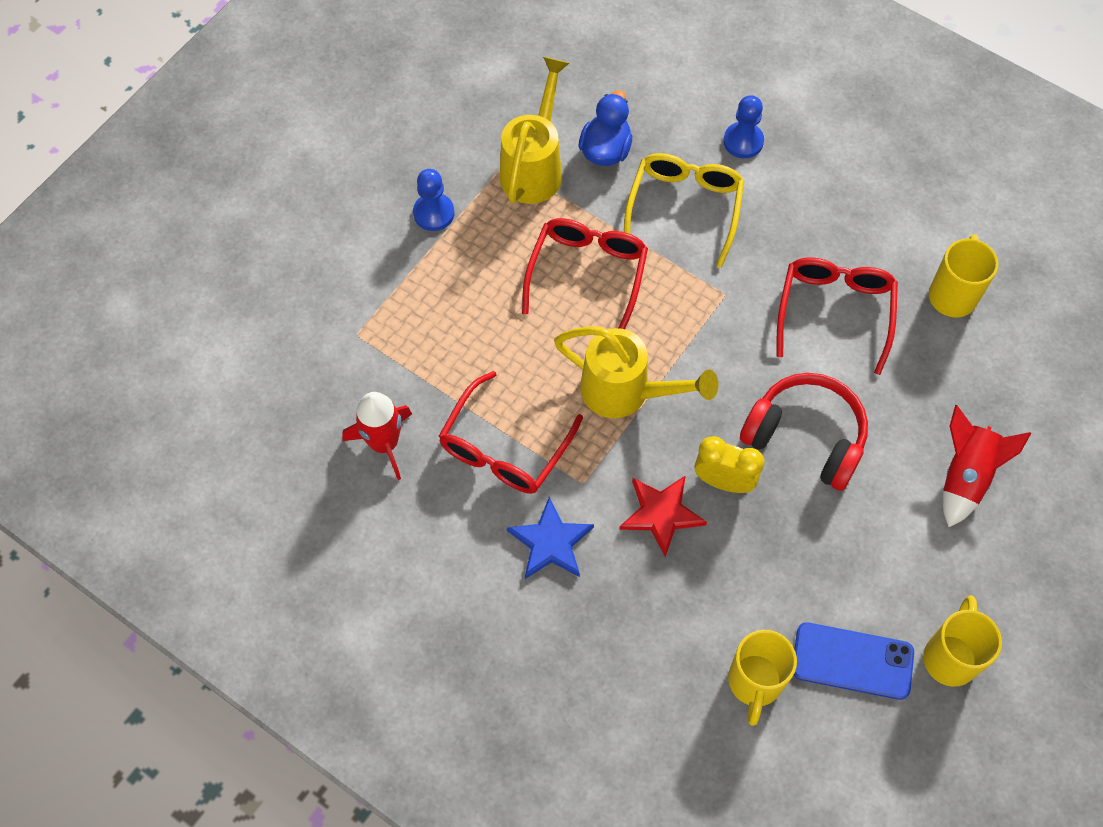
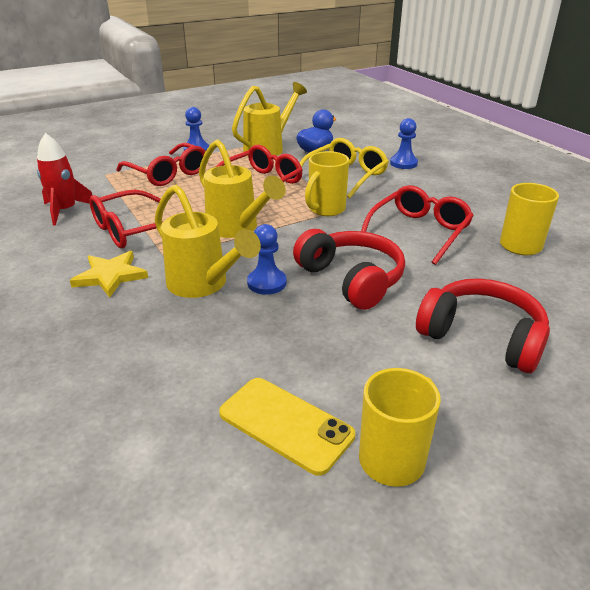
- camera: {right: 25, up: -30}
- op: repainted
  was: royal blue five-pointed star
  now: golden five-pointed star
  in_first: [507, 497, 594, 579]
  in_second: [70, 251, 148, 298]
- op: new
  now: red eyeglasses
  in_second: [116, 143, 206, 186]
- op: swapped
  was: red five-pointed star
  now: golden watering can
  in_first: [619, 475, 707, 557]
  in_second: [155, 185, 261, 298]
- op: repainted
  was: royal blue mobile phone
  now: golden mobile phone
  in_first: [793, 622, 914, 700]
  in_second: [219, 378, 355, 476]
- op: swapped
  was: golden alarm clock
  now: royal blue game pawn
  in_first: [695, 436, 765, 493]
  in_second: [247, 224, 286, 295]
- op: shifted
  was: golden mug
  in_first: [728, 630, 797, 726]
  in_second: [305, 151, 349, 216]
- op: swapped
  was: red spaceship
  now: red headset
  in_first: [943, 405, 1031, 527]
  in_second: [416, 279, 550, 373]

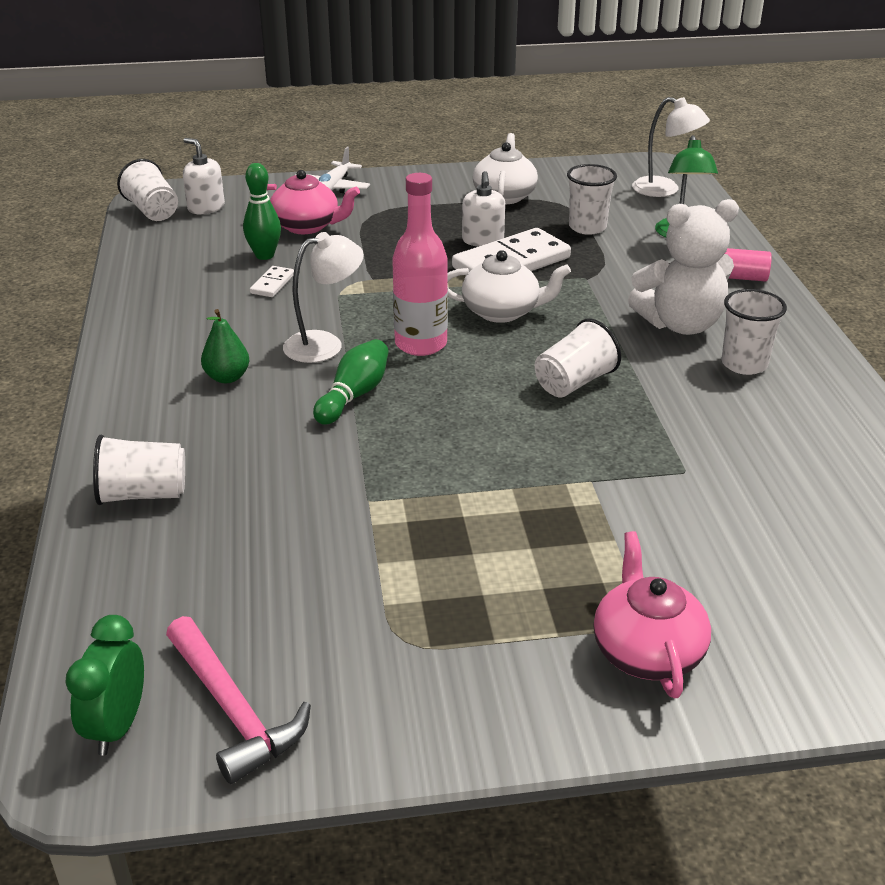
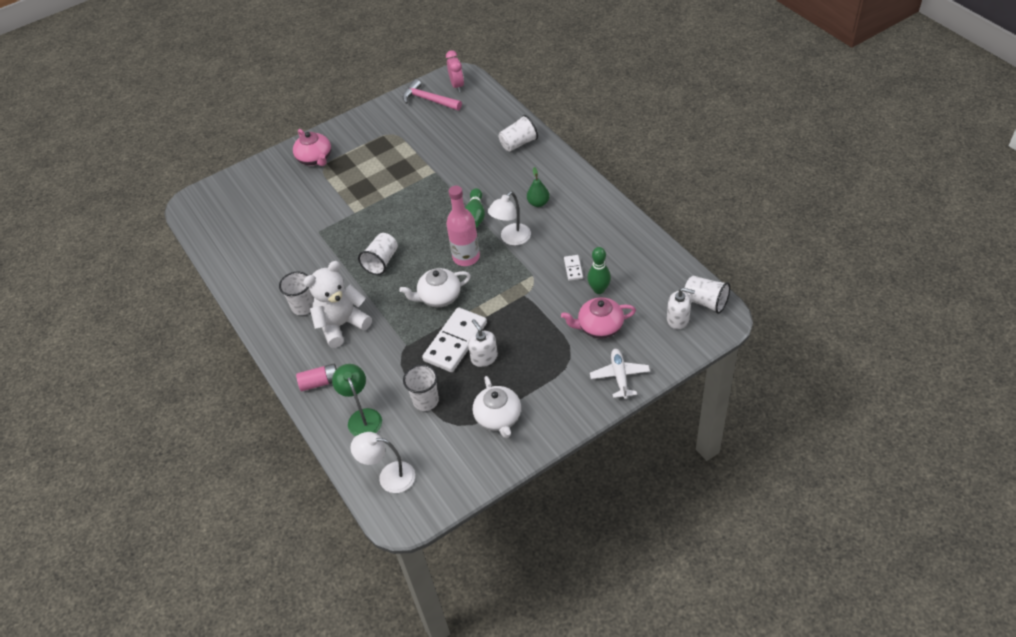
- camera: {right: 160, up: 15}
- op: repainted
  was: green alarm clock
  now: pink alarm clock
  in_first: [65, 615, 144, 756]
  in_second: [446, 50, 464, 92]

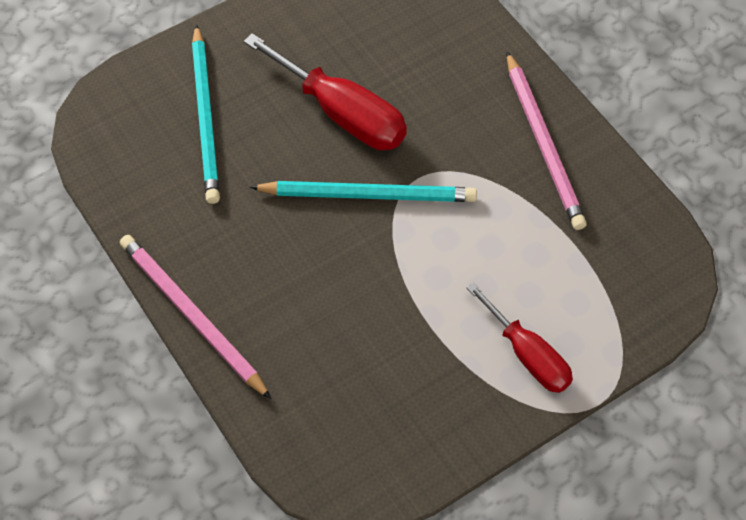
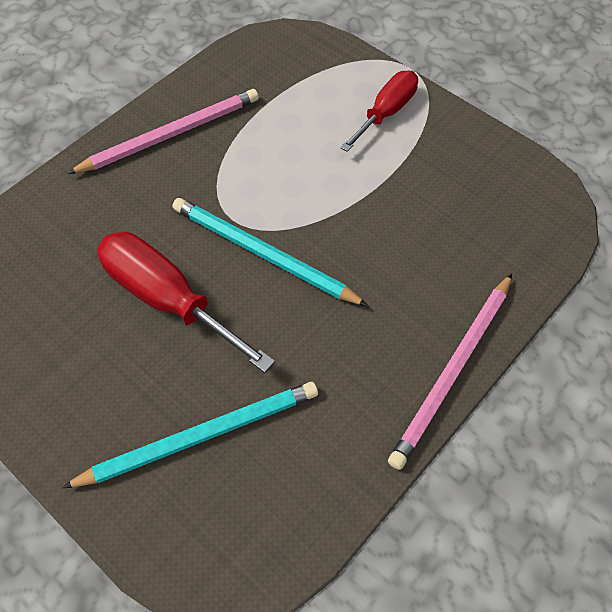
- camera: {right: -105, up: 0}
- op: rotated
  was: red flat screwdriver
  in_first: [243, 33, 407, 150]
  in_second: [97, 232, 275, 373]
  clockwise: -75
- op: rotated
  was: turquoise pencil
  in_first: [250, 181, 477, 202]
  in_second: [173, 198, 368, 306]
  clockwise: -45

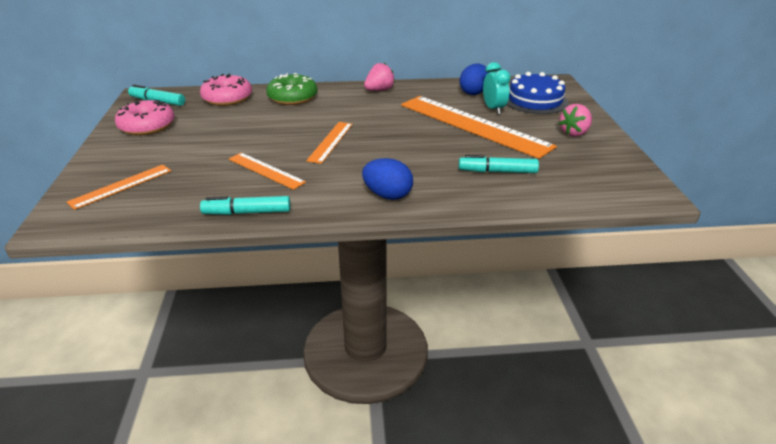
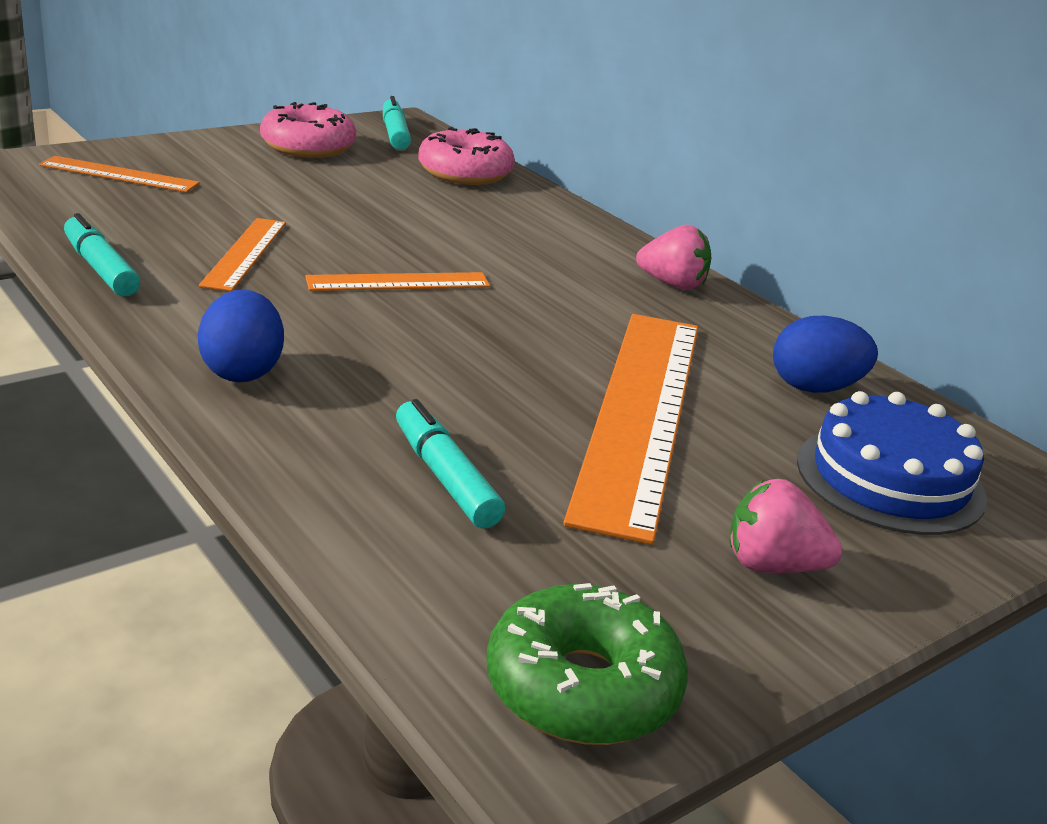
- camera: {right: 55, up: -5}
- op: shifted
  was: green doughnut
  in_first: [266, 73, 317, 105]
  in_second: [486, 583, 688, 745]
- op: gone
  was: turquoise alarm clock
  in_first: [483, 62, 511, 115]

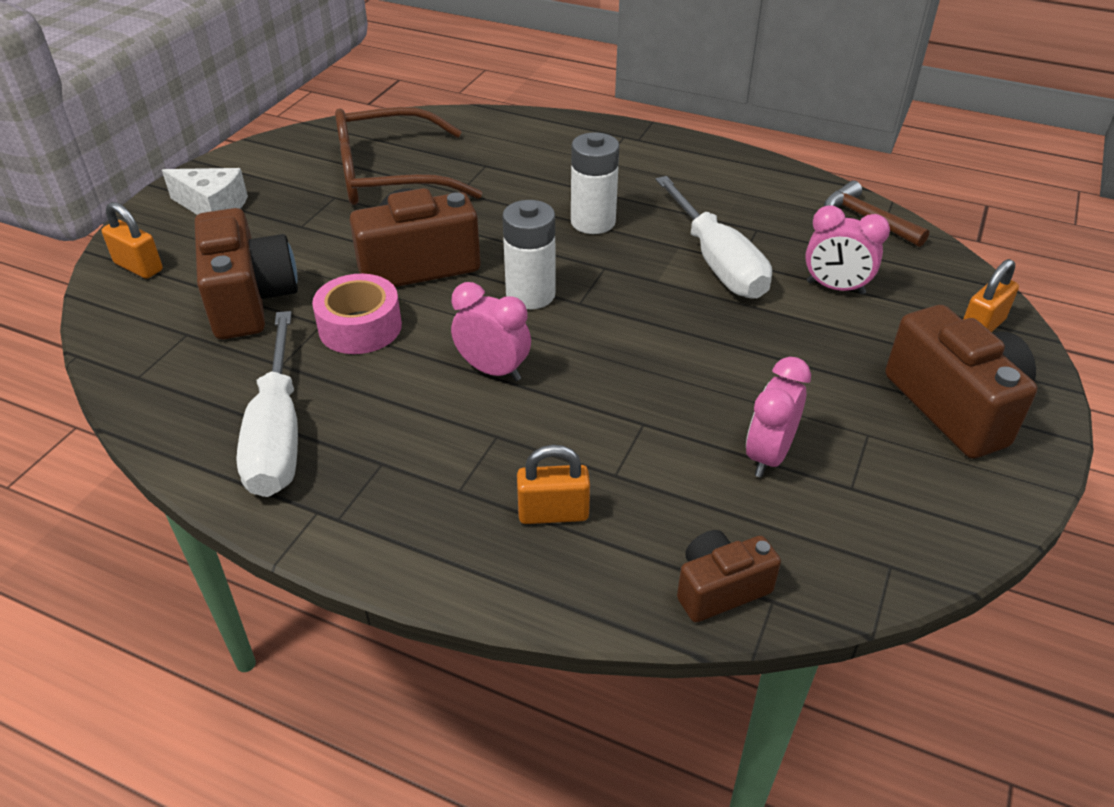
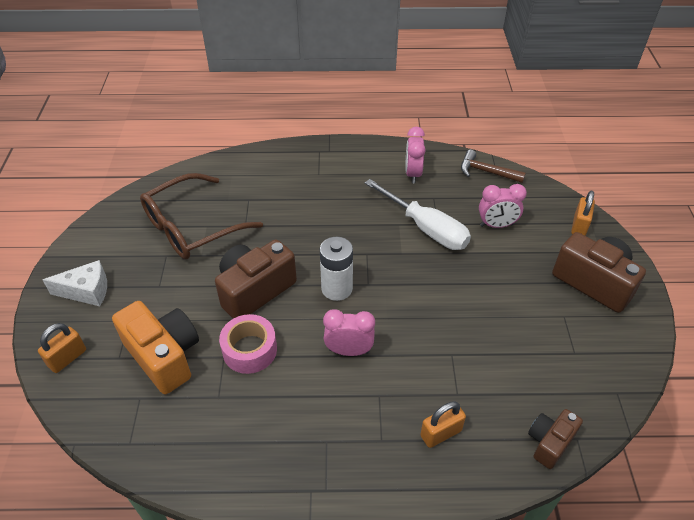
- camera: {right: -25, up: 5}
- op: rotated
  was: orange lock
  in_first: [102, 202, 163, 279]
  in_second: [38, 323, 86, 373]
  clockwise: -60
- op: repainted
  was: dark brown photo camera
  now: orange photo camera
  in_first: [195, 208, 298, 339]
  in_second: [112, 301, 199, 394]
- op: shifted
  was: pink alarm clock
  in_first: [746, 357, 811, 478]
  in_second: [406, 127, 426, 183]
- op: gone
  was: pure white flat screwdriver
  in_first: [236, 311, 298, 497]
- op: gone
  was: pure white power cell
  in_first: [571, 132, 619, 234]

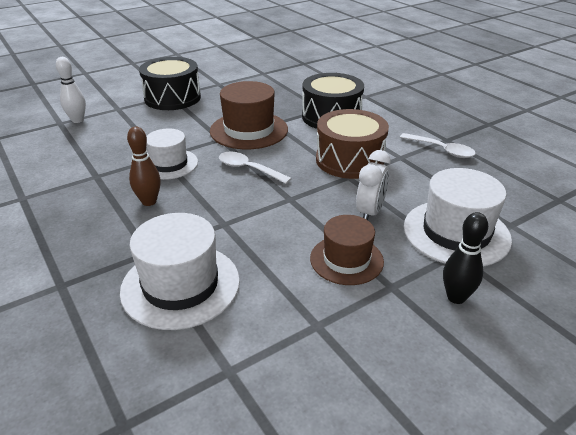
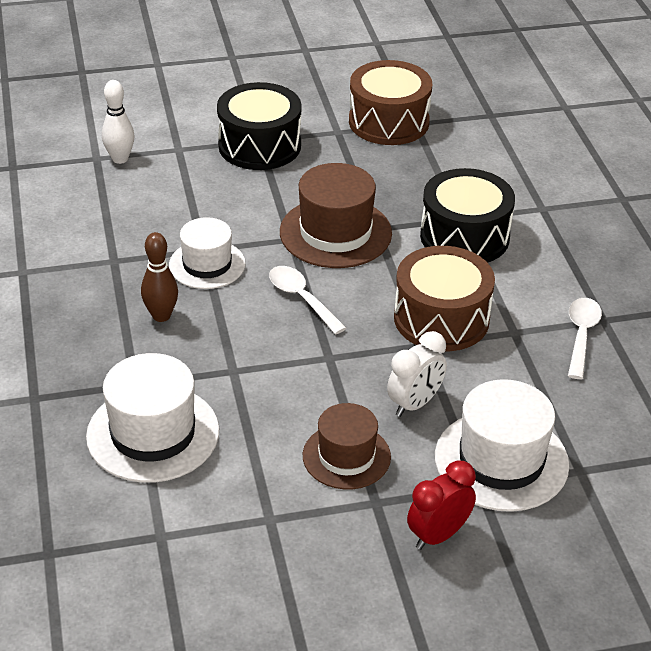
- camera: {right: 20, up: 5}
- op: new
  now: dark brown snare drum
  in_second: [349, 60, 432, 145]
- op: swapped
  was: black tenpin
  now: red alarm clock
  in_first: [443, 212, 488, 304]
  in_second: [407, 461, 476, 550]
- op: rotated
  was: pure white tablespoon
  in_first: [400, 133, 476, 158]
  in_second: [568, 298, 602, 379]
  clockwise: -135

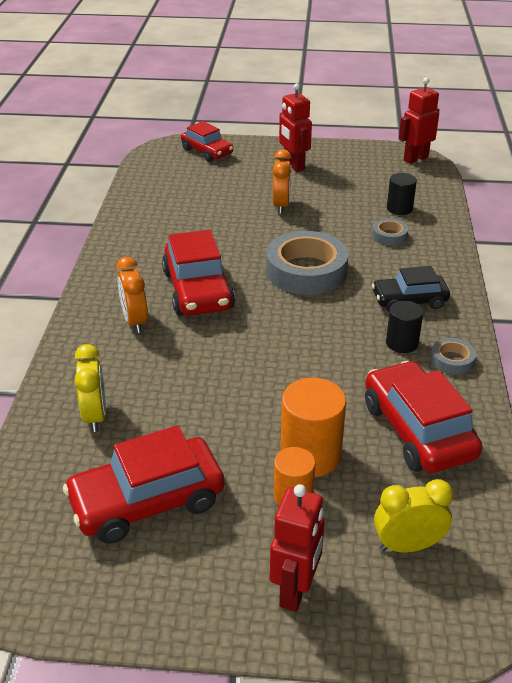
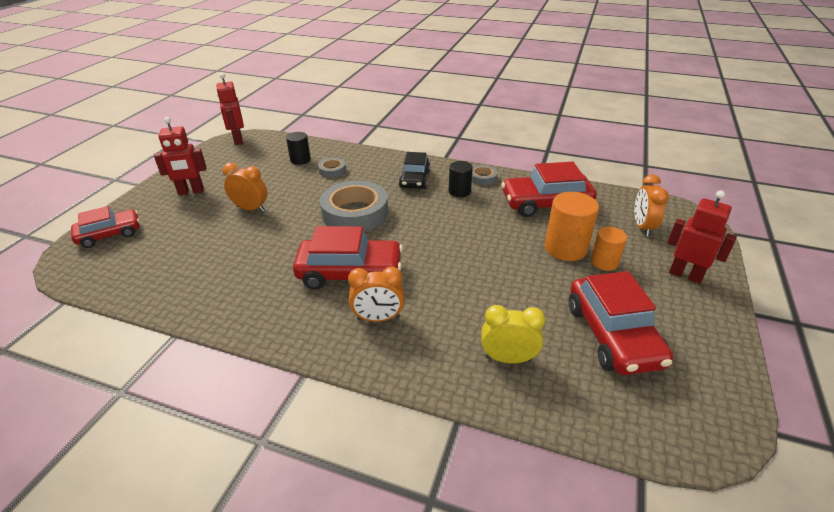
- camera: {right: -75, up: 0}
- op: repainted
  was: golden alarm clock
  now: orange alarm clock
  in_first: [374, 479, 453, 553]
  in_second: [634, 174, 669, 236]

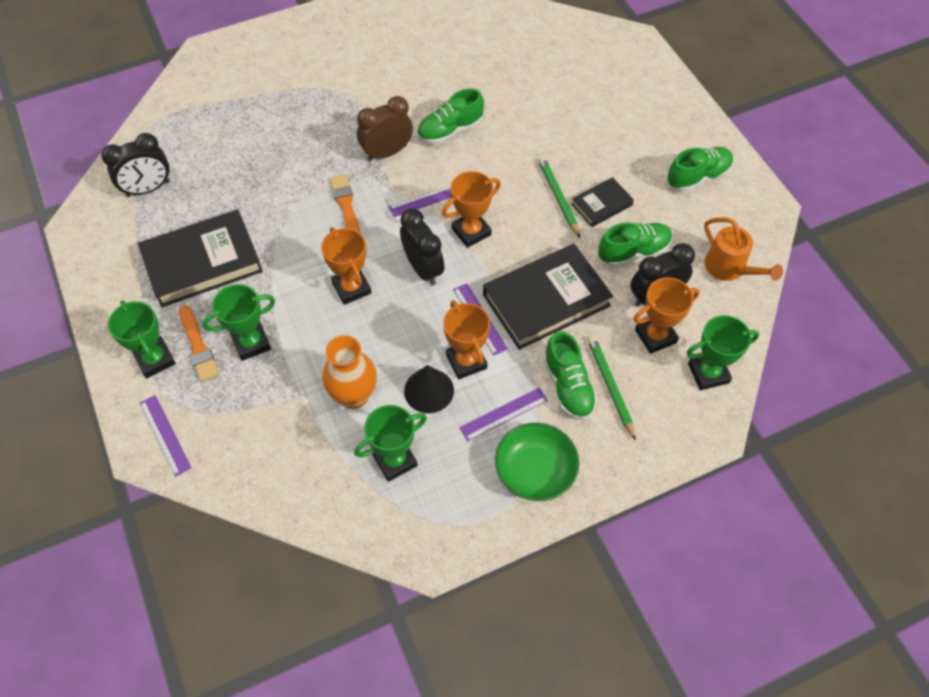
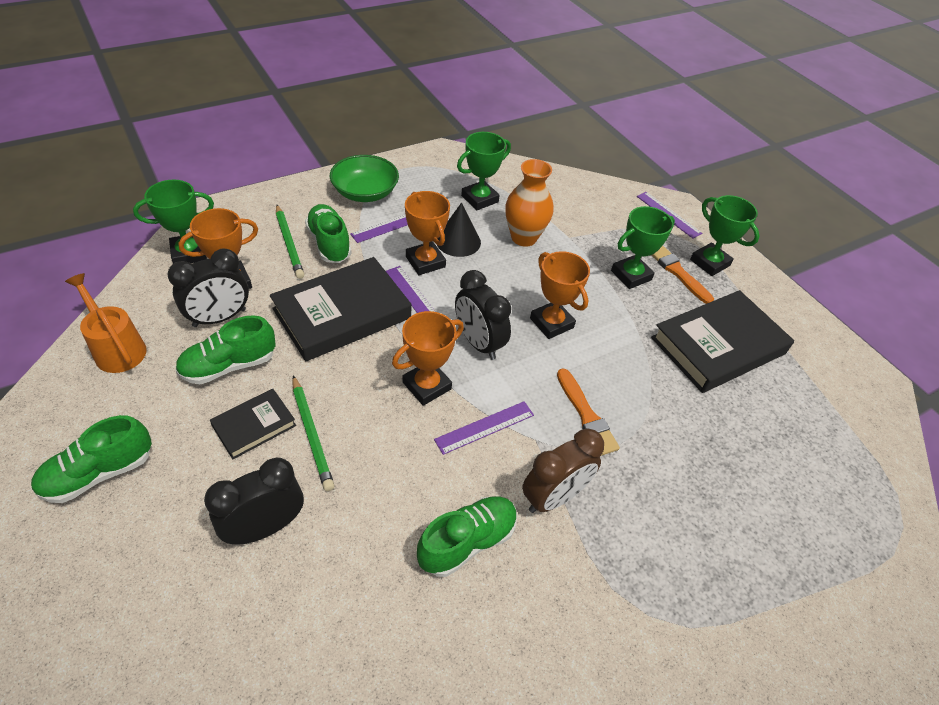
- camera: {right: 170, up: -10}
- op: shifted
  was: black alarm clock
  in_first: [101, 133, 170, 197]
  in_second: [204, 458, 304, 545]

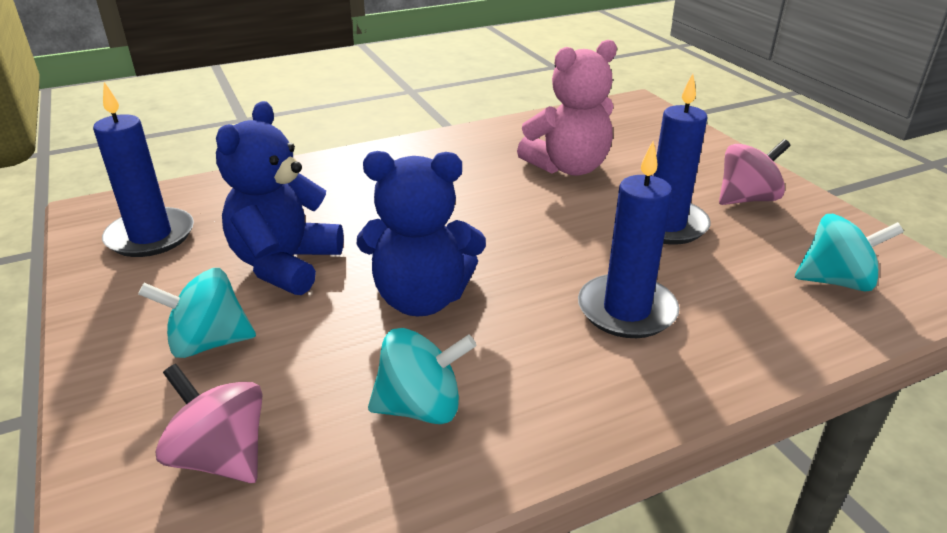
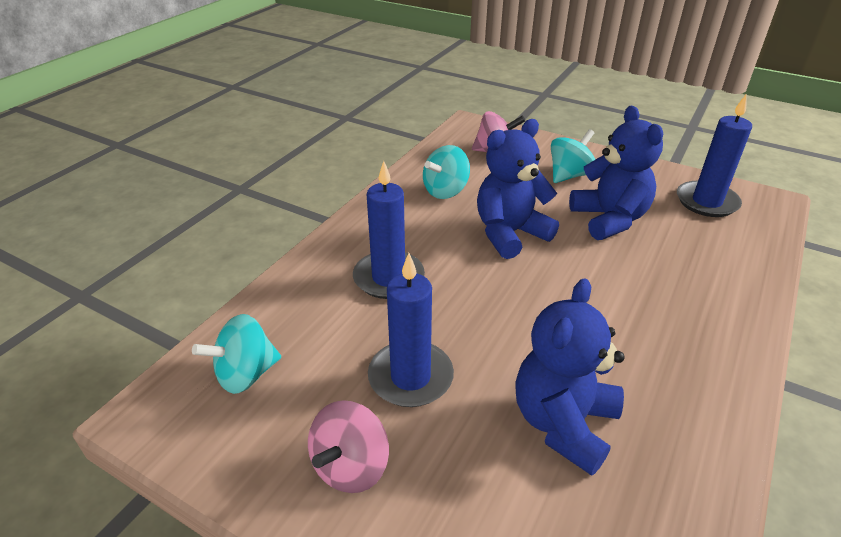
- camera: {right: 145, up: 5}
- op: repainted
  was: pink teddy
  now: royal blue teddy
  in_first: [517, 40, 617, 176]
  in_second: [515, 278, 625, 476]

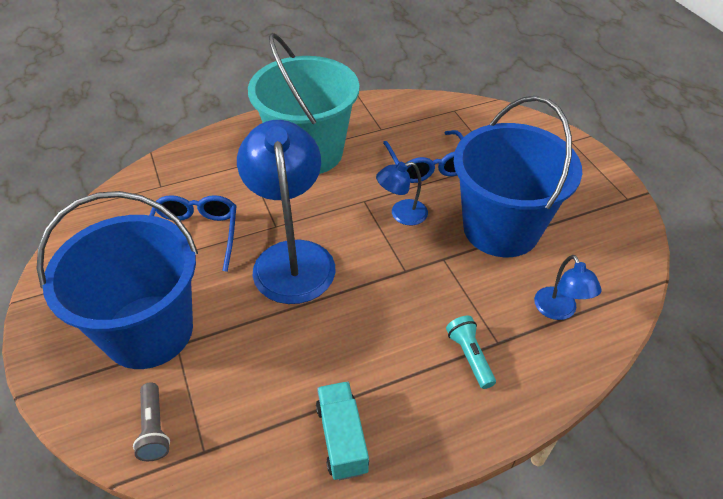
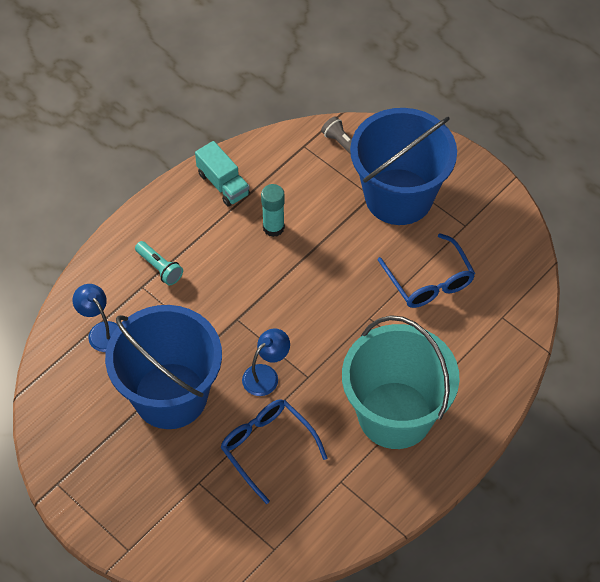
- camera: {right: 155, up: 10}
- op: new
  now: turquoise glue
  in_second: [261, 184, 285, 237]
- op: gone
  was: royal blue reading lamp
  in_first: [237, 120, 336, 304]

